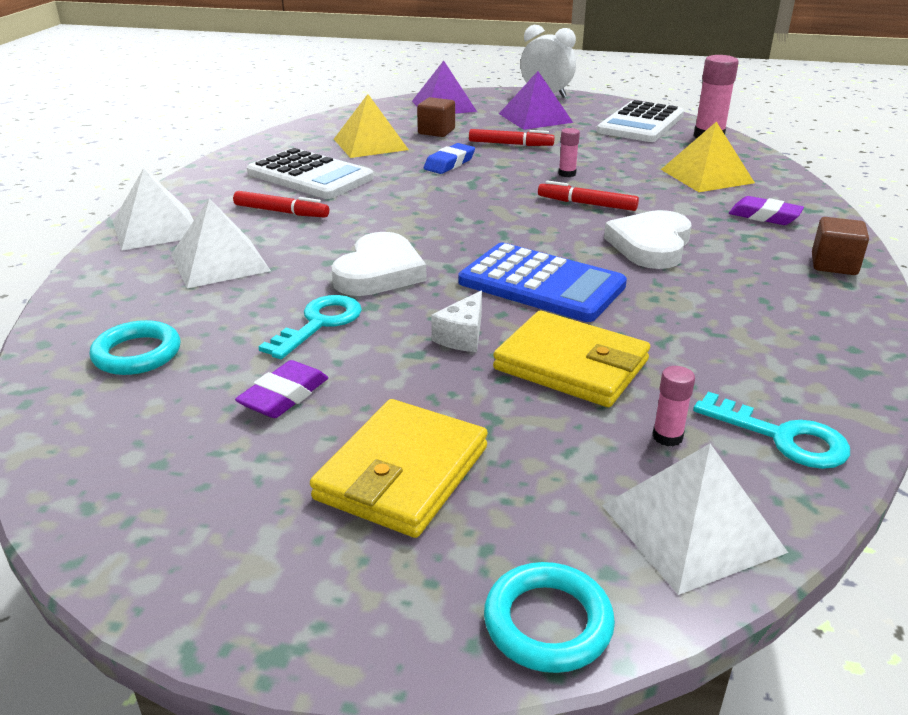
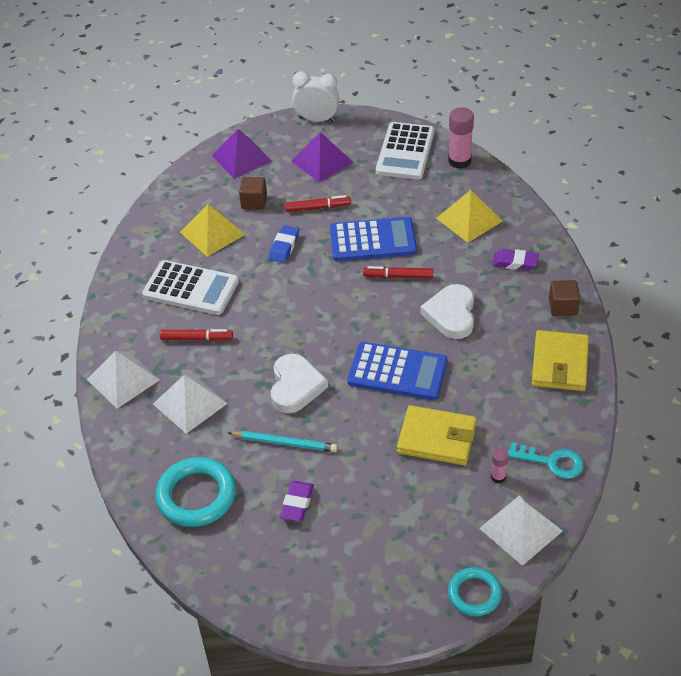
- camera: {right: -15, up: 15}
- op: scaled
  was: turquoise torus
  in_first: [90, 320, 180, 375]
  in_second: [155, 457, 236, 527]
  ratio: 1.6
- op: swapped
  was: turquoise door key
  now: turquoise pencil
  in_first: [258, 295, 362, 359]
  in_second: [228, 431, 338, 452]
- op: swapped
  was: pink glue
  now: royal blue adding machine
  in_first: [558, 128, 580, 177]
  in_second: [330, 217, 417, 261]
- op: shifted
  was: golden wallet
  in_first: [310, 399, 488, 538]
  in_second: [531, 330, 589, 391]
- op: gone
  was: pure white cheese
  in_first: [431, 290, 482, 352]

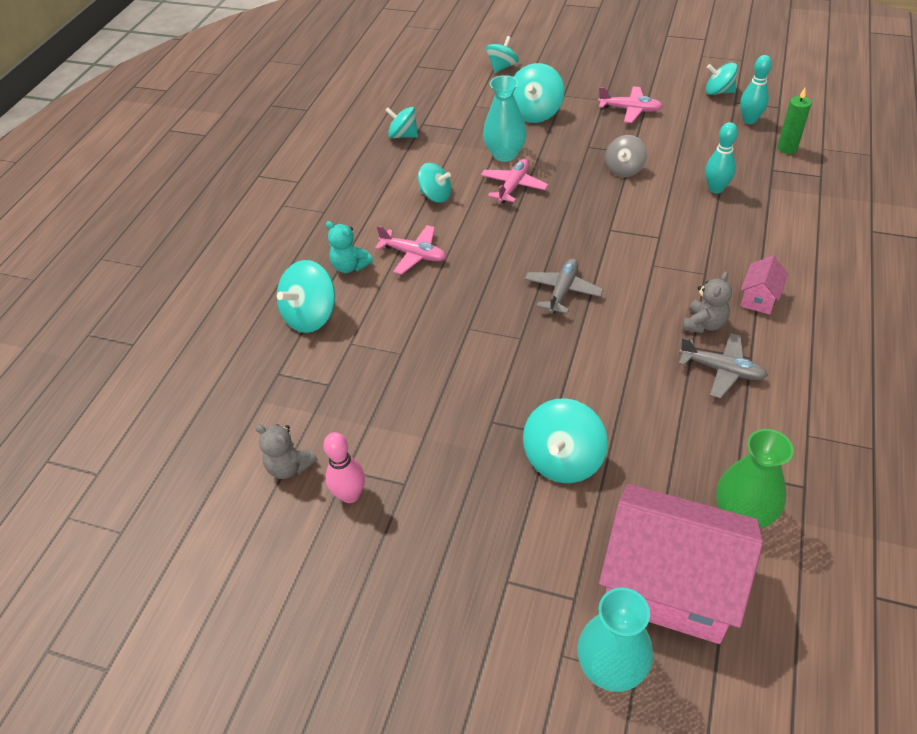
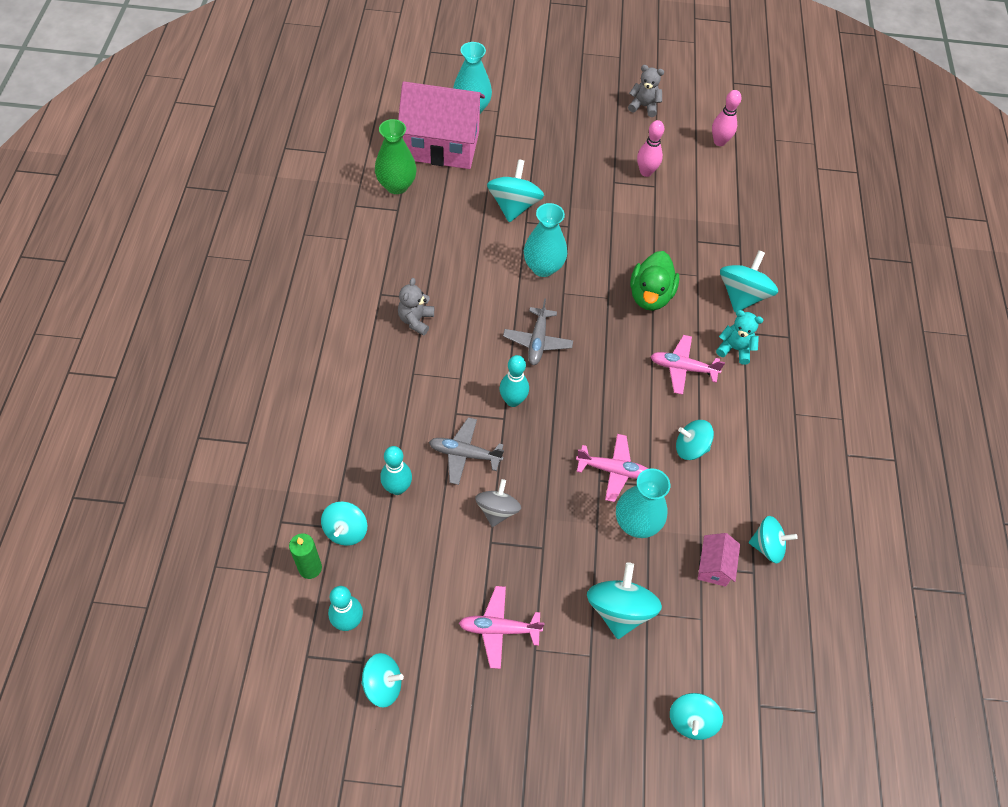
- camera: {right: 160, up: 10}
- op: new
  now: turquoise spinning top
  in_second: [321, 501, 367, 546]
- op: shifted
  was: ash-grey toy plane
  in_first: [679, 333, 768, 399]
  in_second: [429, 417, 504, 485]
- op: new
  now: turquoise tenpin
  in_second: [500, 355, 529, 407]
- op: new
  now: turquoise vase
  in_second: [524, 203, 567, 277]
- op: rotated
  was: pink toy plane
  in_first: [481, 159, 548, 203]
  in_second: [576, 434, 648, 502]
  clockwise: -90
- op: shifted
  was: ash-grey teddy
  in_first: [255, 424, 317, 479]
  in_second: [628, 65, 664, 117]
- op: new
  now: green duck
  in_second: [630, 251, 679, 310]
- op: shifted
  was: pink cottage
  in_first: [741, 255, 788, 314]
  in_second: [698, 533, 740, 587]
- op: new
  now: pink tenpin
  in_second: [712, 90, 741, 146]

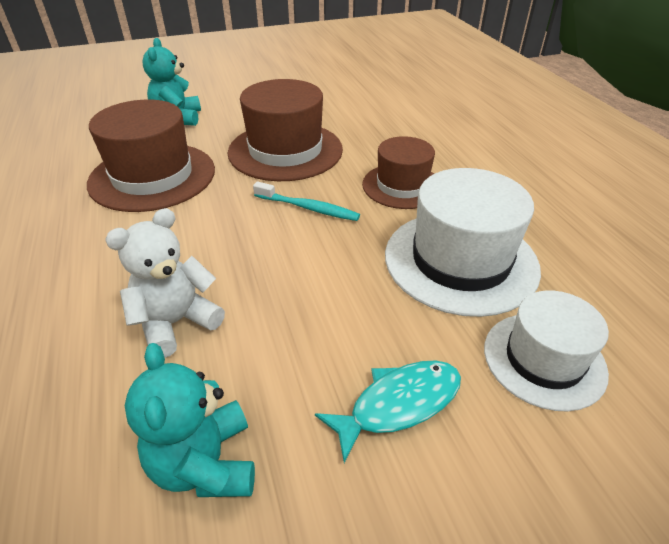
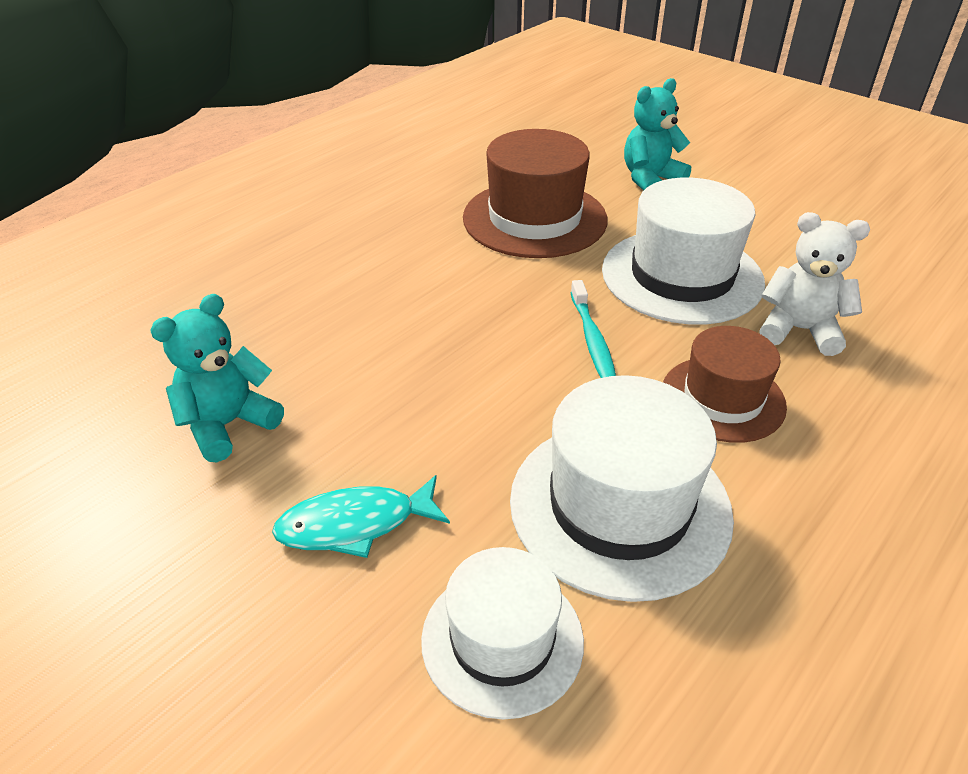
- camera: {right: 60, up: 0}
- op: rotated
  was: turquoise toy fish
  in_first: [315, 361, 461, 463]
  in_second: [272, 475, 450, 558]
  clockwise: 135
- op: repainted
  was: dark brown tall hat
  now: pure white tall hat
  in_first: [228, 79, 343, 181]
  in_second: [602, 178, 765, 325]
- op: shifted
  was: pure white teddy
  in_first: [105, 208, 225, 358]
  in_second: [759, 212, 870, 356]

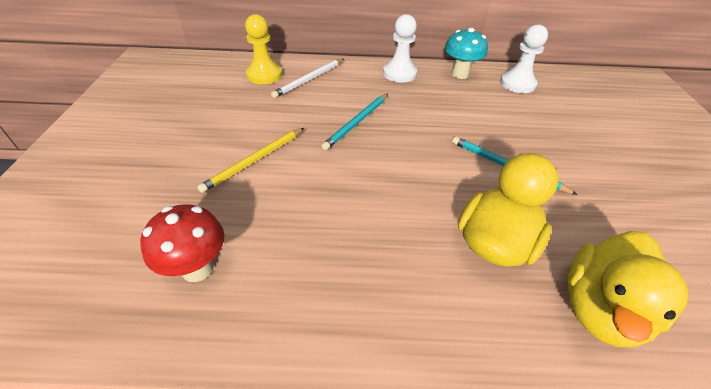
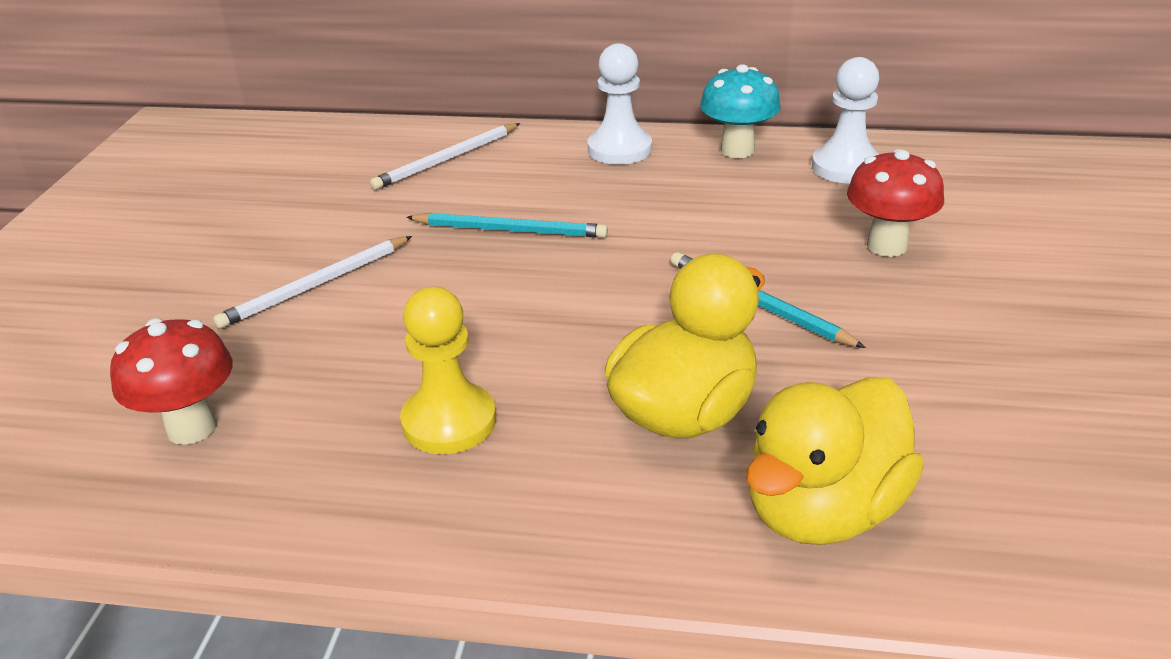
- camera: {right: 10, up: -10}
- op: repainted
  was: golden pencil
  now: pure white pencil
  in_first: [197, 128, 304, 193]
  in_second: [213, 236, 412, 329]
- op: shifted
  was: golden game pawn
  in_first: [245, 14, 282, 84]
  in_second: [400, 287, 496, 454]
- op: rotated
  was: turquoise pencil
  in_first: [322, 94, 388, 150]
  in_second: [406, 213, 608, 238]
  clockwise: -120
- op: new
  now: red mushroom
  in_second: [847, 149, 944, 257]

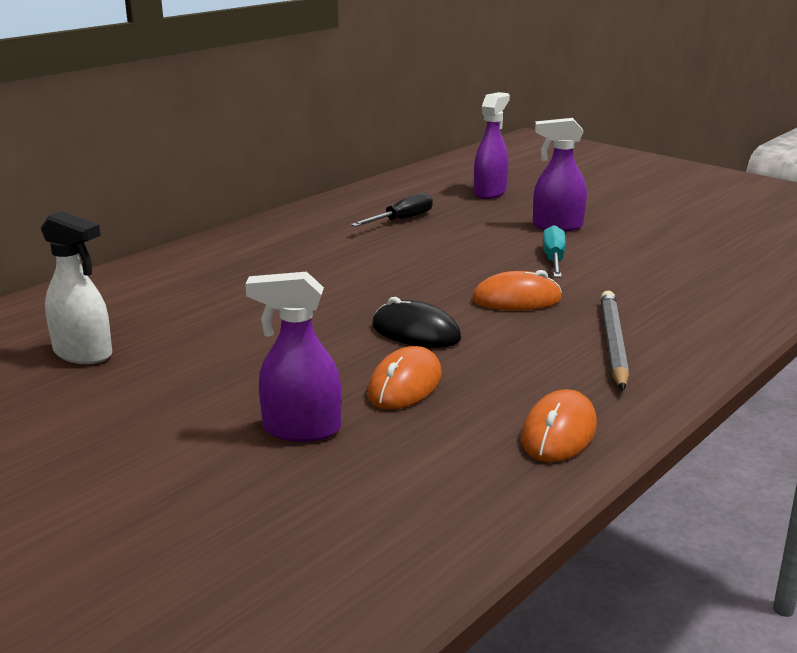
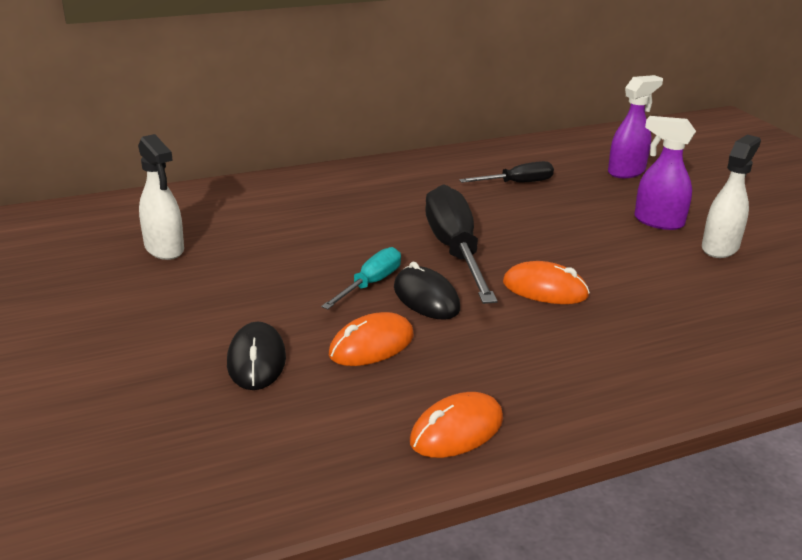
- camera: {right: 25, up: 5}
- op: swapped
  was: royal purple spray bottle
  now: black mouse
  in_first: [245, 272, 341, 442]
  in_second: [227, 322, 286, 390]
- op: shifted
  was: turquoise flat screwdriver
  in_first: [543, 225, 566, 278]
  in_second: [321, 247, 401, 309]
- op: new
  now: black flat screwdriver
  in_second: [425, 184, 498, 304]
- op: new
  now: pure white spray bottle
  in_second: [702, 135, 761, 258]
- op: gone
  was: ash-grey pencil
  in_first: [601, 291, 629, 391]

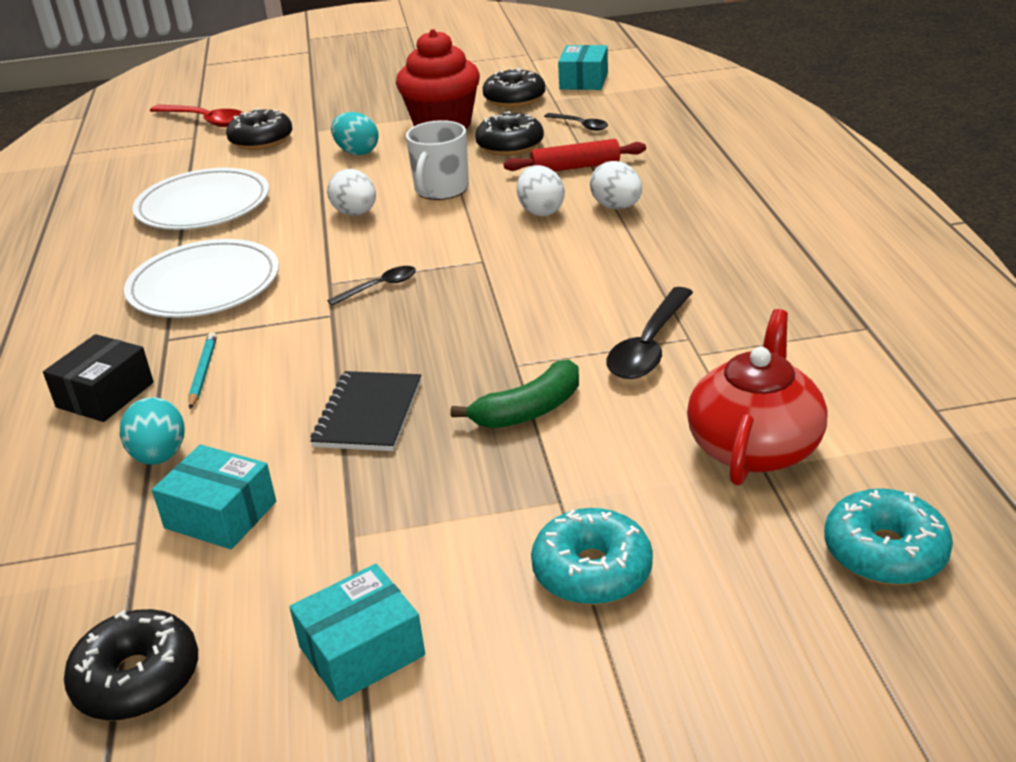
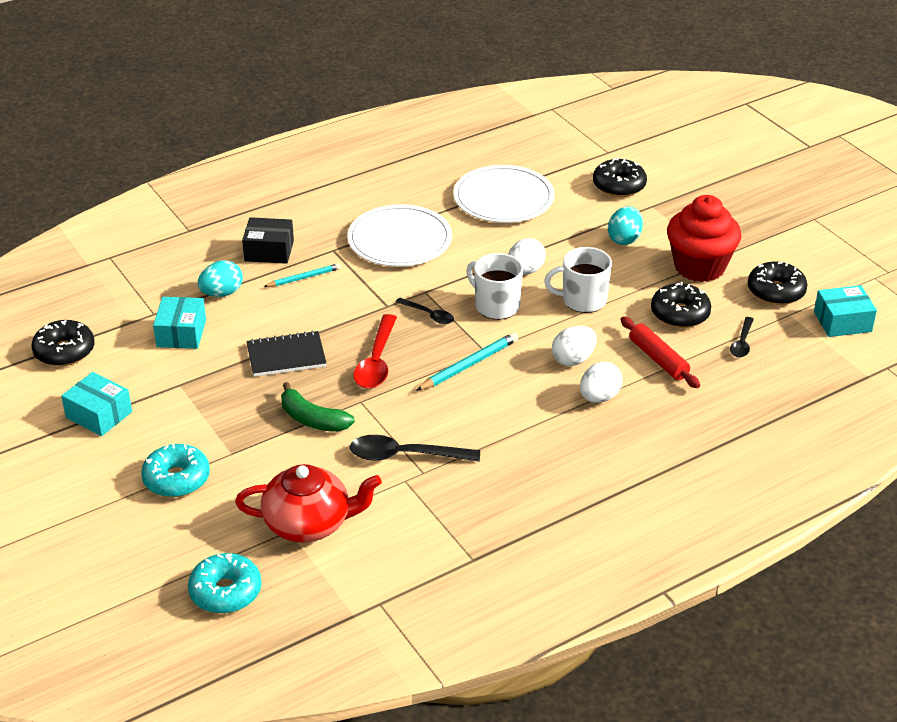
- camera: {right: 65, up: 5}
- op: shifted
  was: red tablespoon
  in_first: [150, 105, 244, 127]
  in_second: [353, 314, 397, 389]
- op: new
  now: turquoise pencil
  in_second: [416, 332, 518, 391]
- op: new
  now: pure white mug
  in_second: [466, 253, 523, 320]

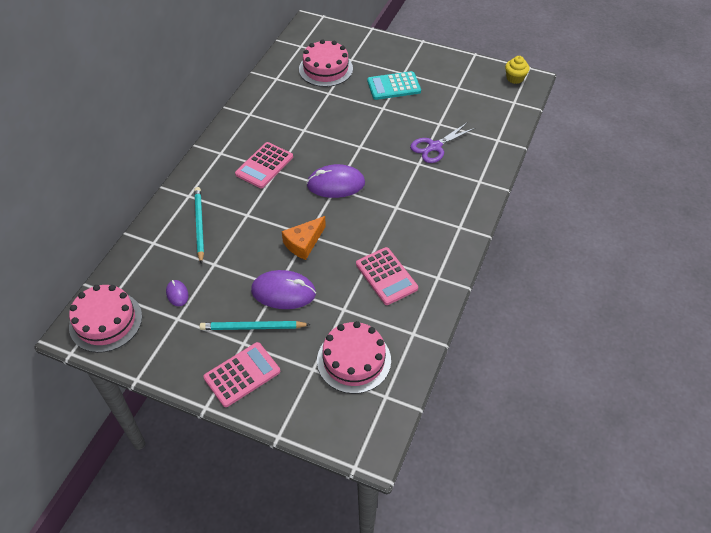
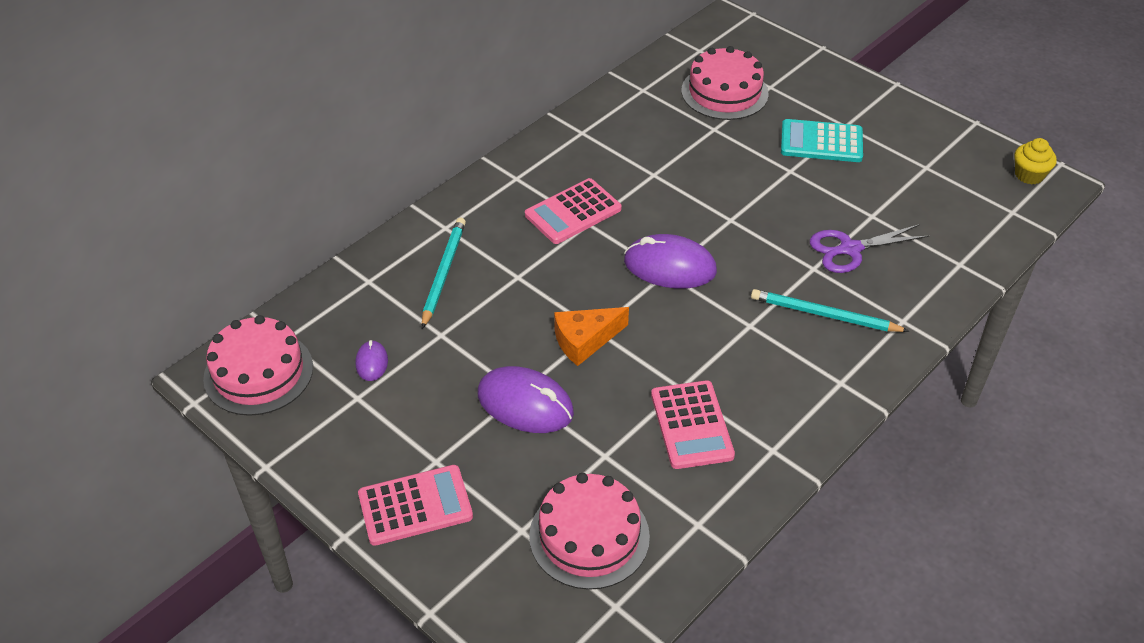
- camera: {right: 20, up: -5}
- op: shifted
  was: turquoise pencil
  in_first: [200, 321, 311, 330]
  in_second: [751, 289, 910, 332]

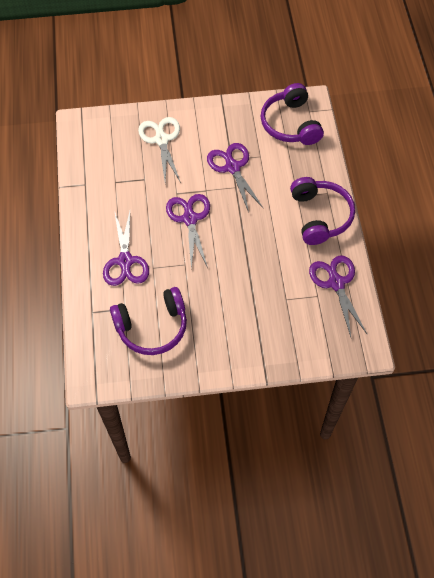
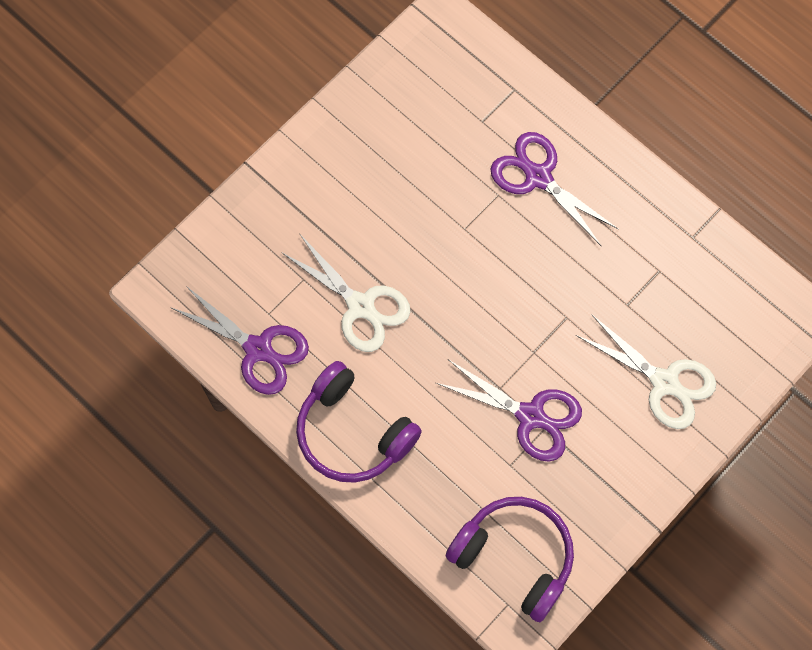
- camera: {right: 140, up: 10}
- op: new
  now: pure white scissors
  in_second: [281, 233, 411, 352]
- op: gone
  was: royal purple headset
  in_first: [110, 287, 187, 355]
- op: gone
  was: royal purple scissors
  in_first: [166, 194, 210, 269]

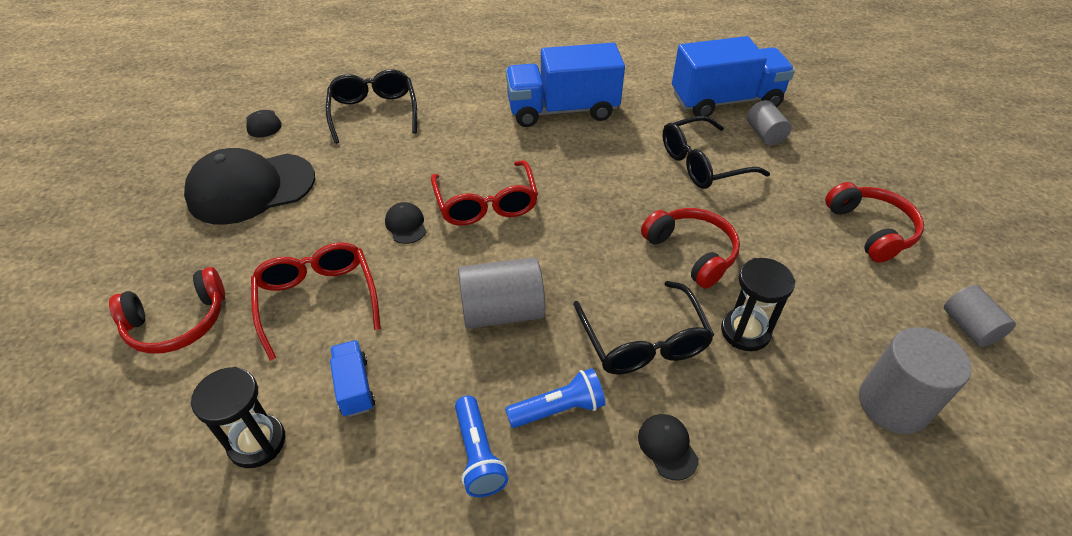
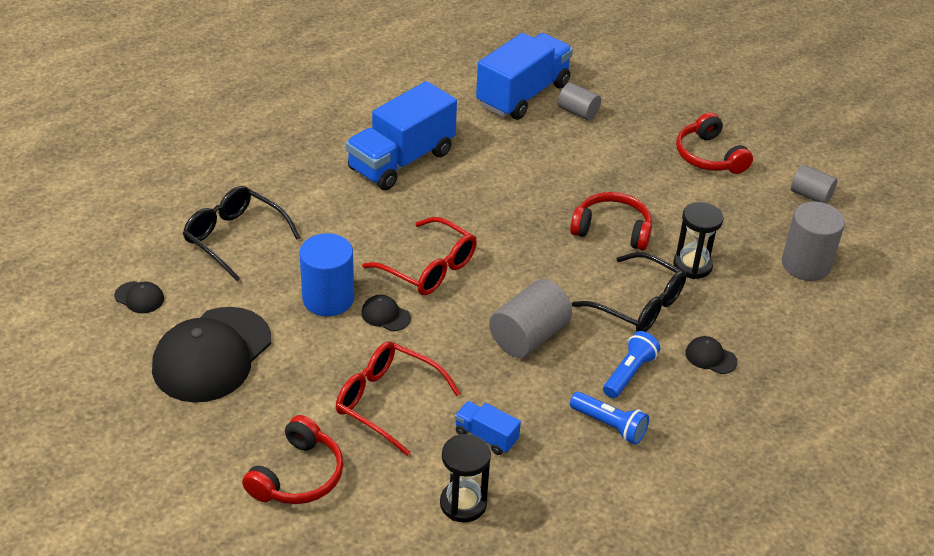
- camera: {right: -40, up: -5}
- op: new
  now: royal blue cylinder
  in_second: [300, 233, 354, 316]
- op: rotated
  was: red headset
  in_first: [825, 182, 924, 263]
  in_second: [676, 112, 753, 174]
  clockwise: -150
- op: gone
  was: black eyeglasses
  in_first: [663, 115, 770, 189]

